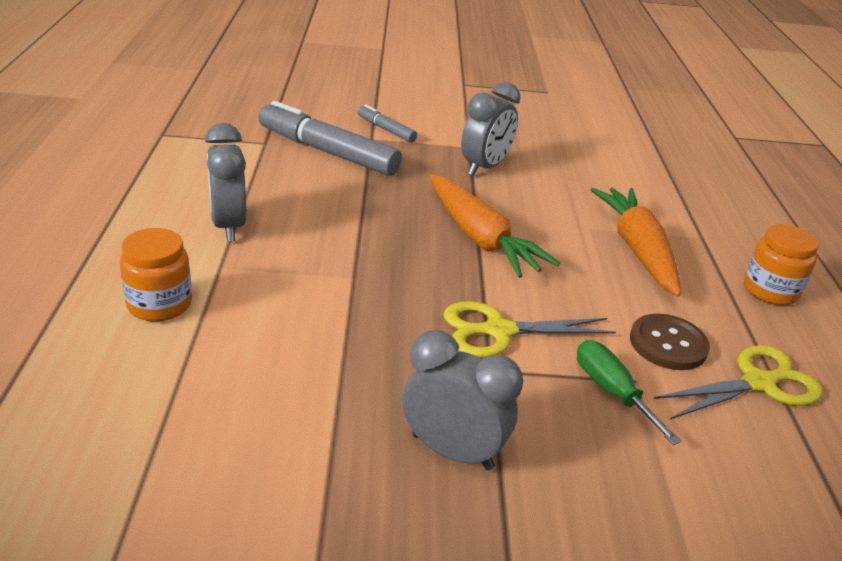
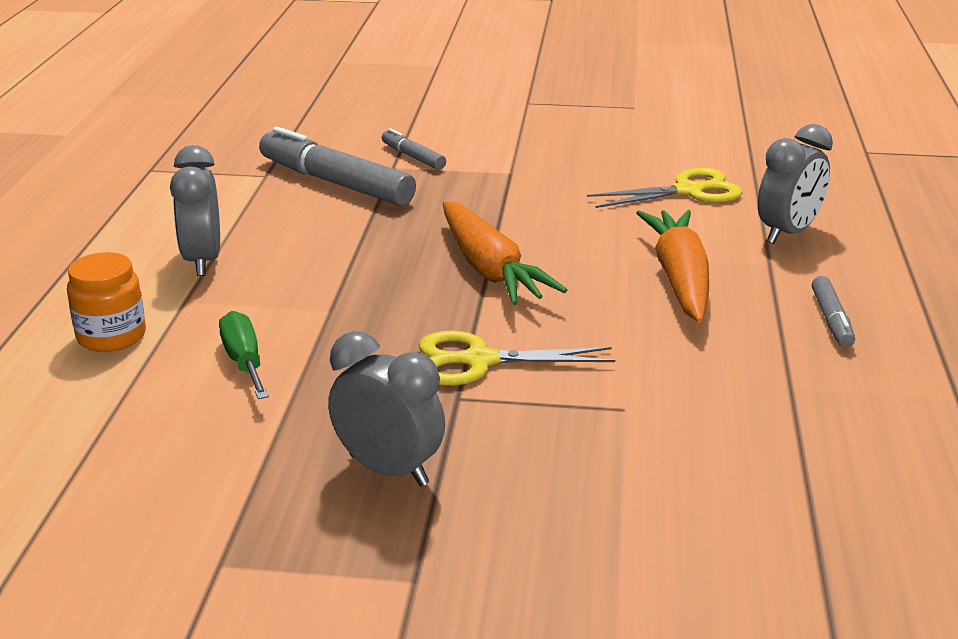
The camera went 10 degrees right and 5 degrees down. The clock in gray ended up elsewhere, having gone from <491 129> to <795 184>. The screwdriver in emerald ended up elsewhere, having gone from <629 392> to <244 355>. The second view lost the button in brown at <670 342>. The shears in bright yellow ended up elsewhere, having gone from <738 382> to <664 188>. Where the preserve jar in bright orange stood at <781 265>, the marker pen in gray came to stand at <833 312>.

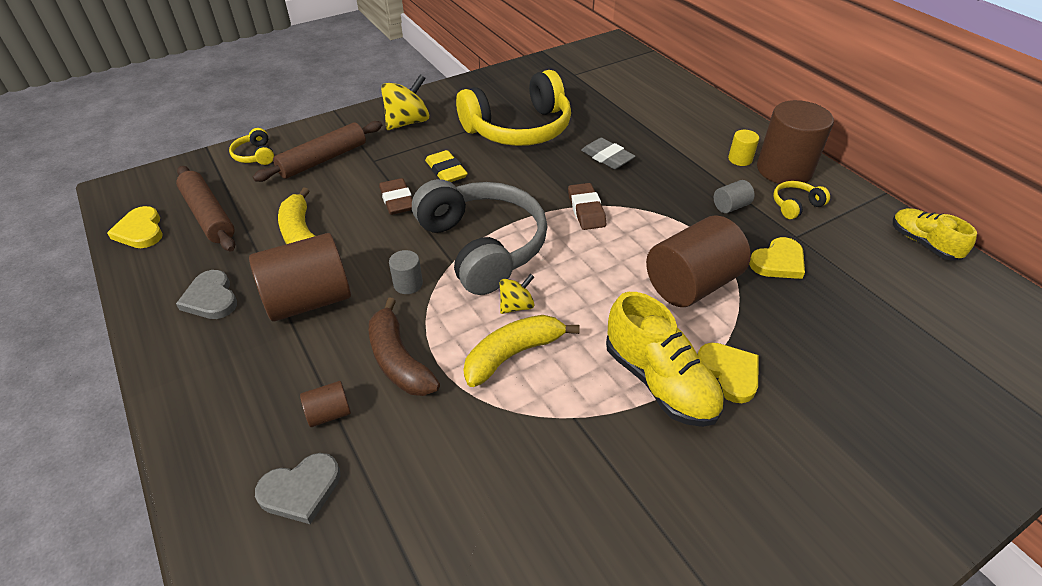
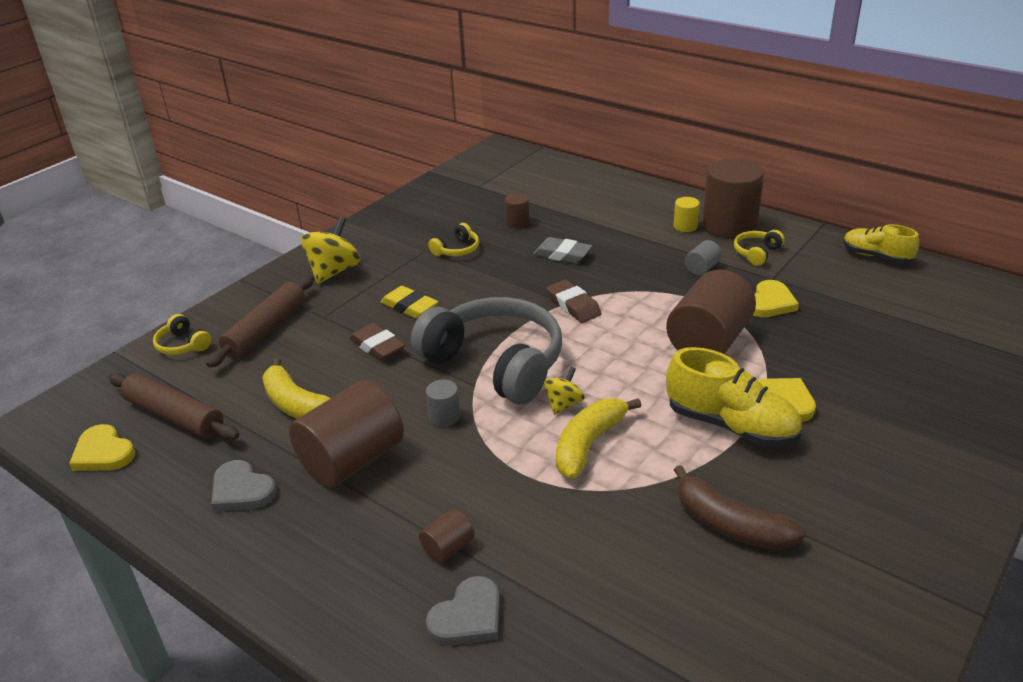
The camera went 20 degrees left and 10 degrees down. The banana fruit in brown ended up elsewhere, having gone from <404 346> to <740 507>. The size of the headset in bright yellow at <513 108> changed by a factor of 0.41. The second view gained the cylinder shape in brown at <517 210>.

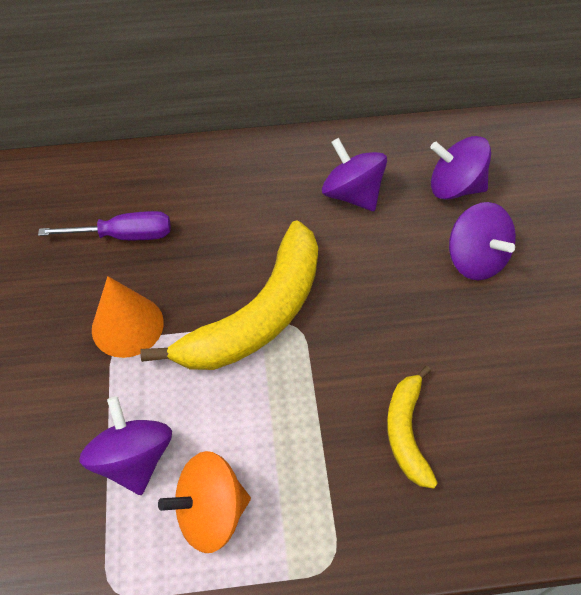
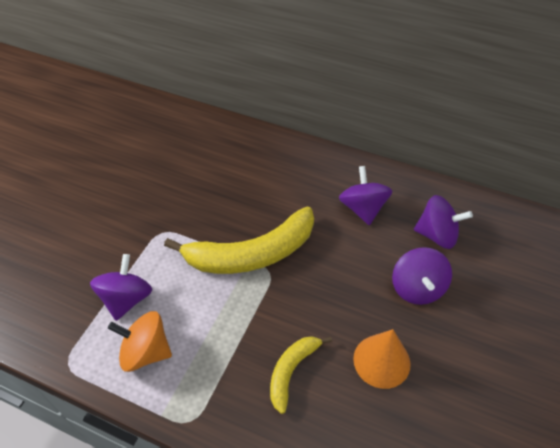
The camera went 30 degrees right and 5 degrees down. The second view lost the screwdriver in purple at <104 225>. The cone shape in bright orange ended up elsewhere, having gone from <128 317> to <382 359>. The spinning top in purple at <460 168> ended up facing another way, 150 degrees clockwise from before.

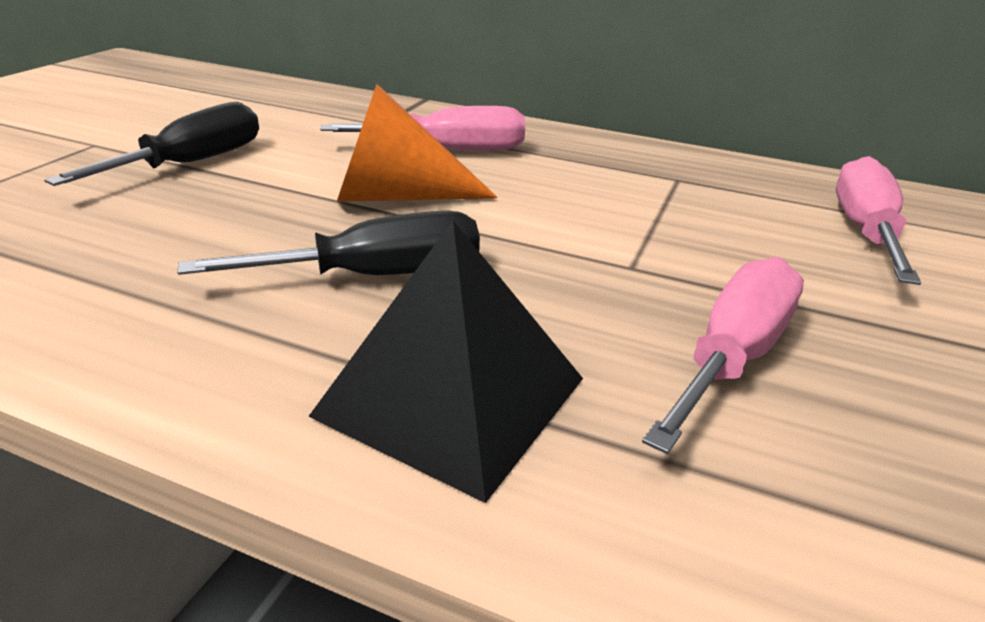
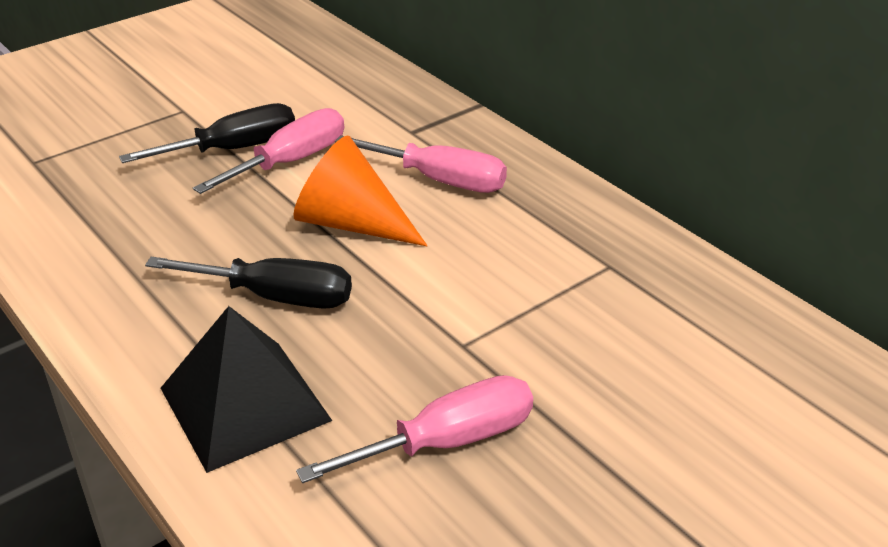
The camera went 30 degrees right and 5 degrees up. The screwdriver in rose-pink ended up elsewhere, having gone from <878 220> to <268 151>.

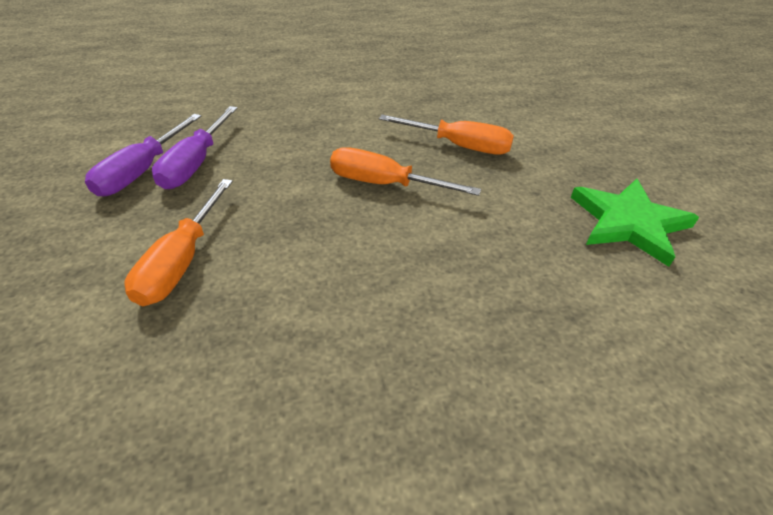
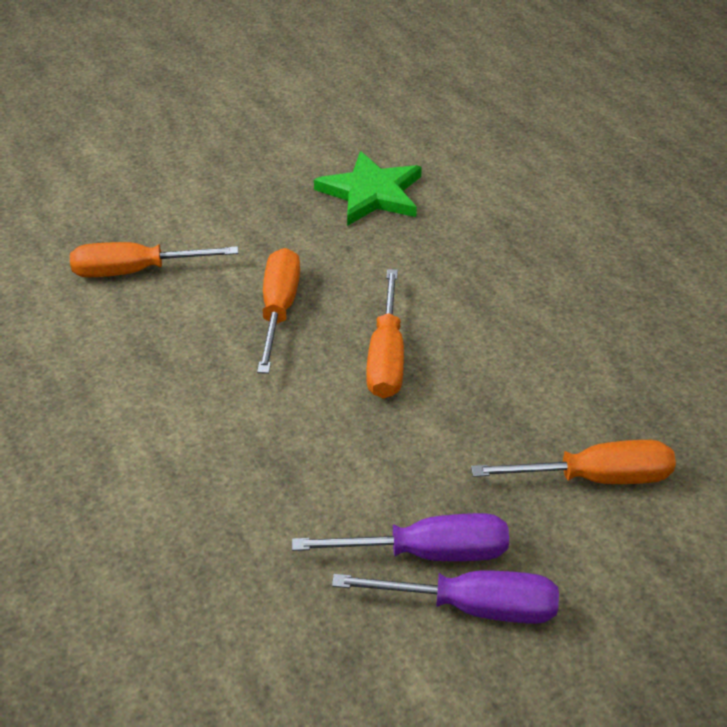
The camera went 105 degrees left and 0 degrees up. The second view gained the screwdriver in bright orange at <154 259>.

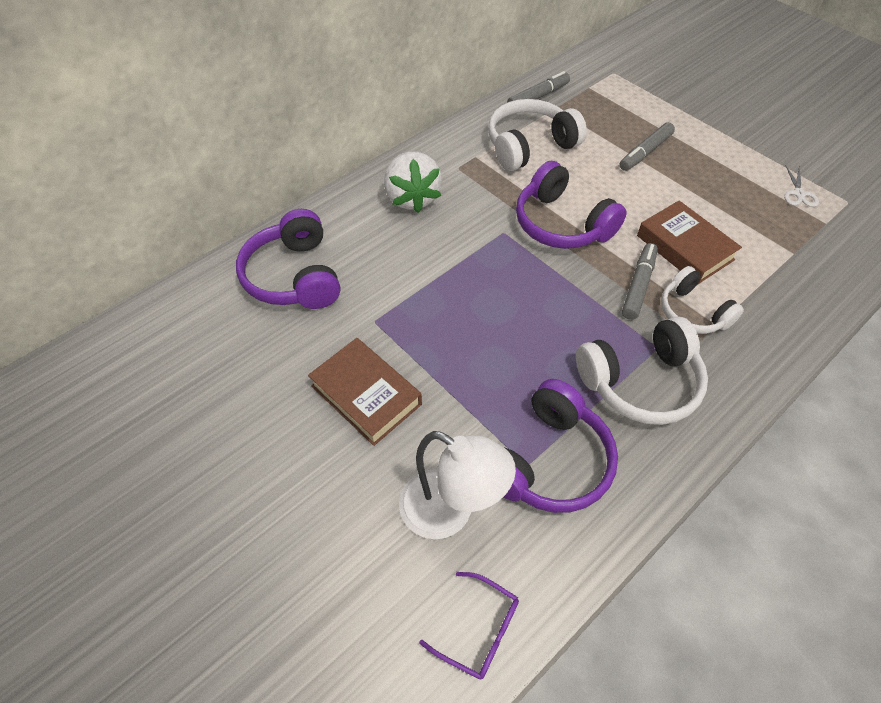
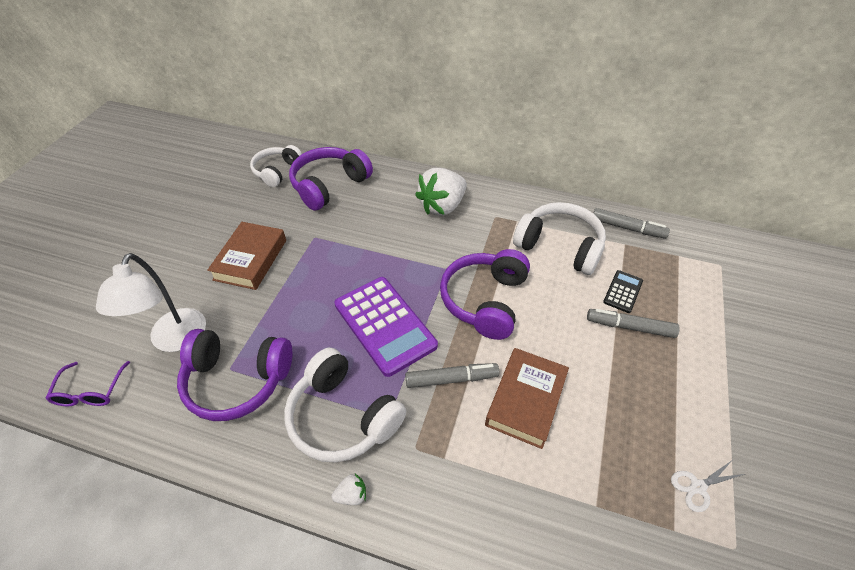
The camera went 60 degrees right and 5 degrees down. The headset in pure white ended up elsewhere, having gone from <702 300> to <276 166>. The second view gained the berry in pure white at <349 489>. The second view gained the calculator in purple at <386 327>. The second view gained the calculator in black at <623 291>.

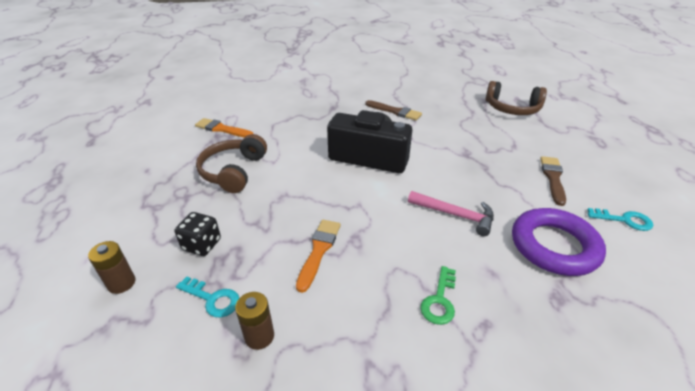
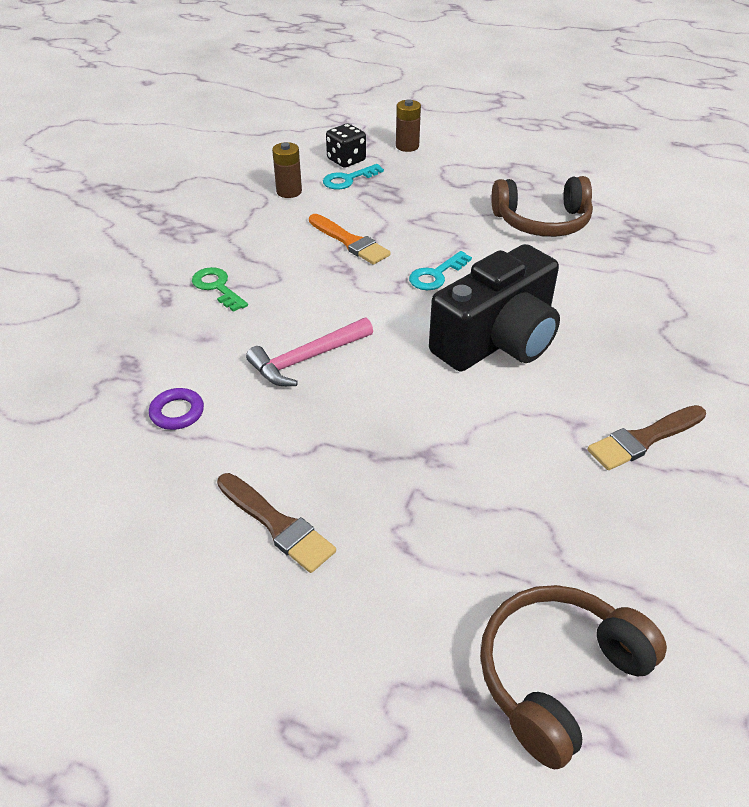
The camera went 120 degrees right and 5 degrees up. The die in black ended up elsewhere, having gone from <198 234> to <346 145>. The second view lost the paint brush in bright orange at <224 128>. The headset in brown at <231 163> ended up facing another way, 135 degrees clockwise from before. The size of the torus in purple at <559 242> changed by a factor of 0.43. The latchkey in teal ended up elsewhere, having gone from <620 219> to <440 270>.

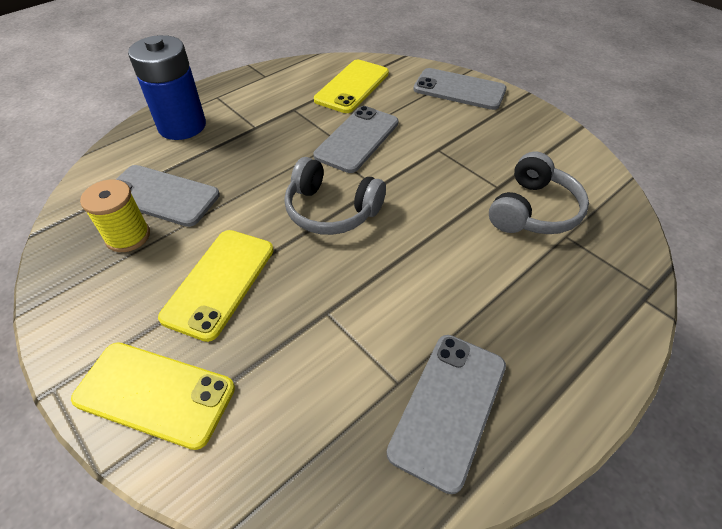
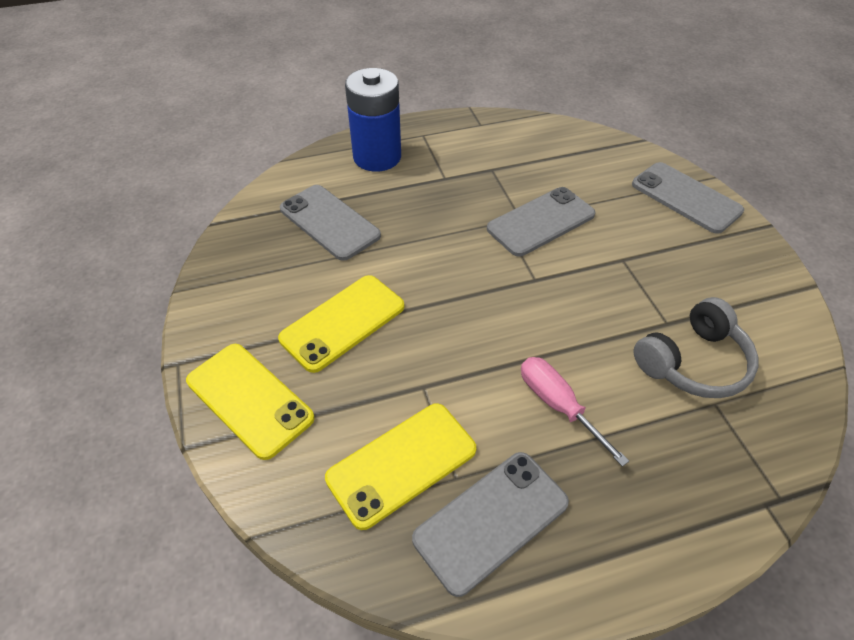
The camera went 25 degrees right and 0 degrees up. The second view lost the spool in bright yellow at <115 216>. The second view lost the headset in gray at <335 196>. The phone in bright yellow ended up elsewhere, having gone from <351 86> to <401 466>. The second view gained the screwdriver in rose-pink at <575 412>.

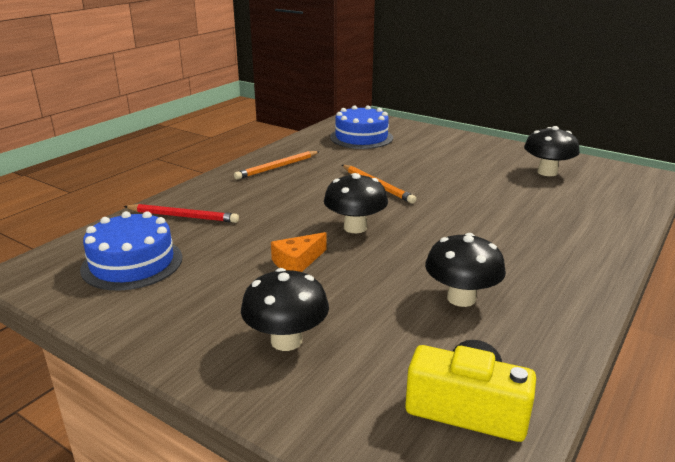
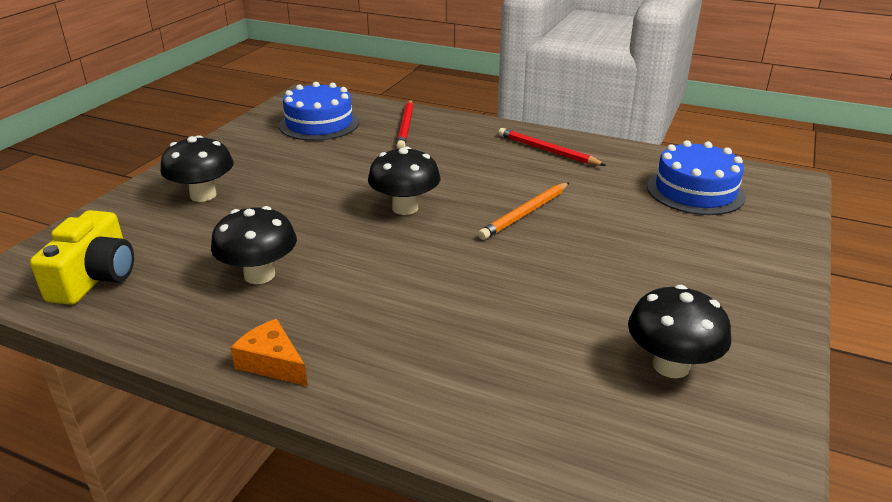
The camera went 80 degrees right and 5 degrees up. What was the pencil in bright orange at <277 165> turned into the pencil in scarlet at <552 147>. The cheese in bright orange ended up elsewhere, having gone from <299 252> to <269 352>.

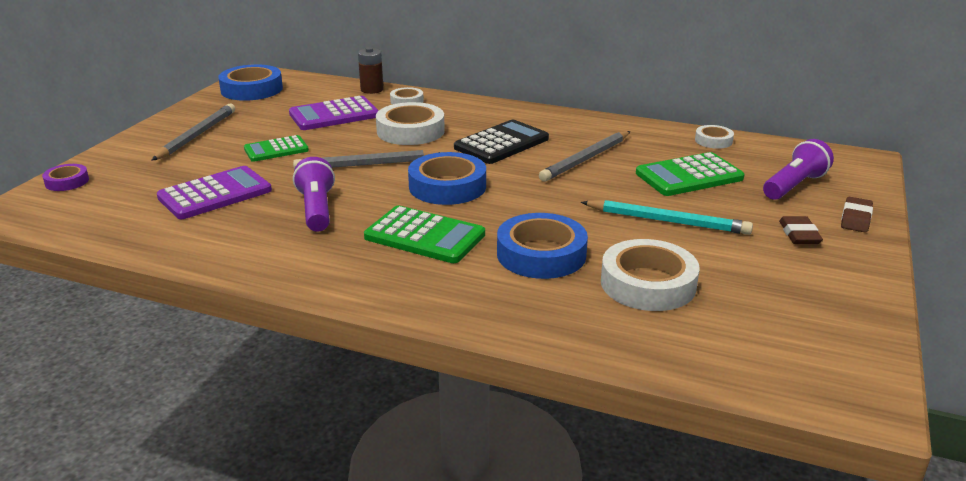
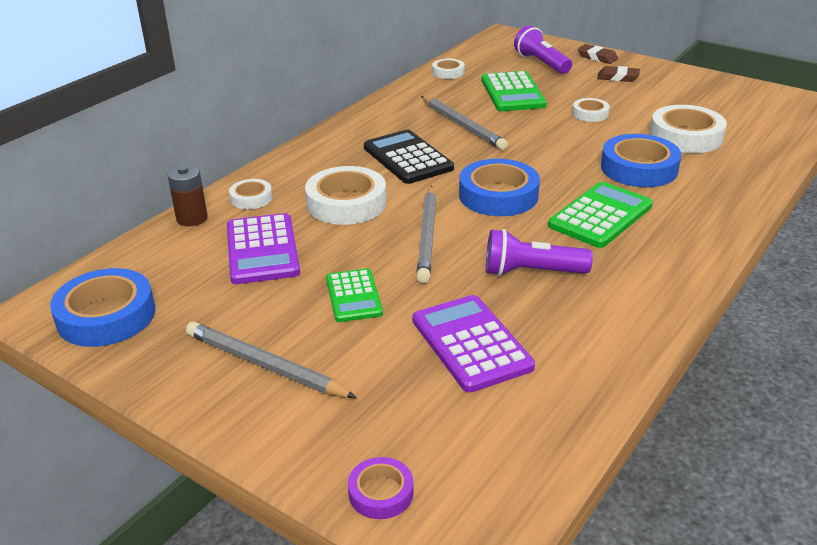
The camera went 75 degrees left and 5 degrees up. Where the pencil in teal stood at <667 217>, the tape in pure white came to stand at <591 110>.

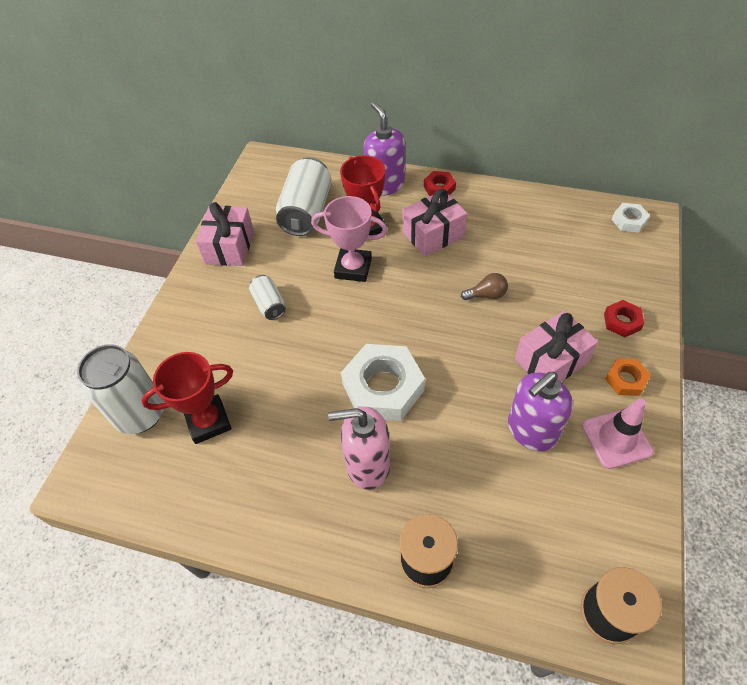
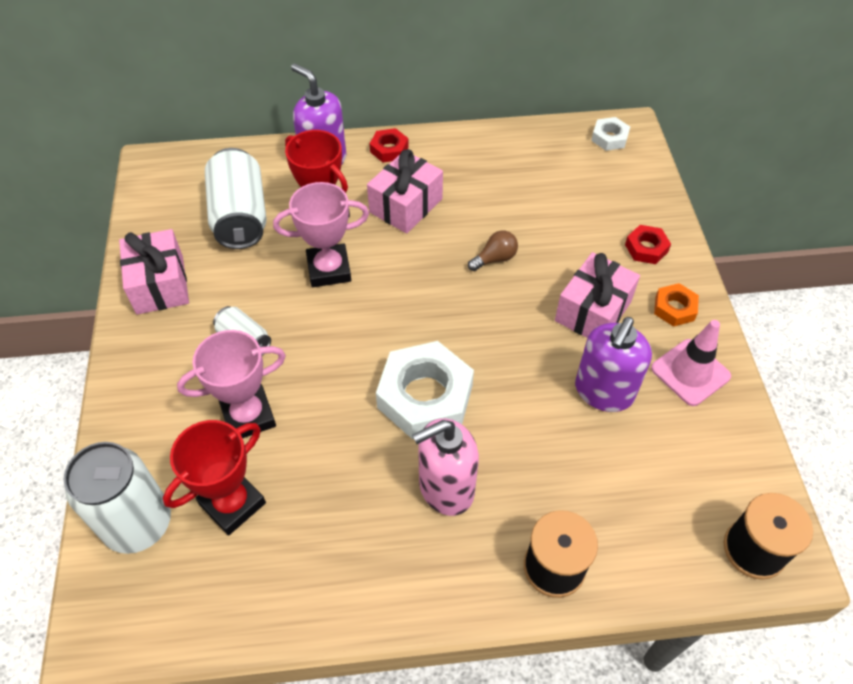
The camera went 25 degrees left and 0 degrees up. The second view gained the trophy in rose-pink at <231 384>.

